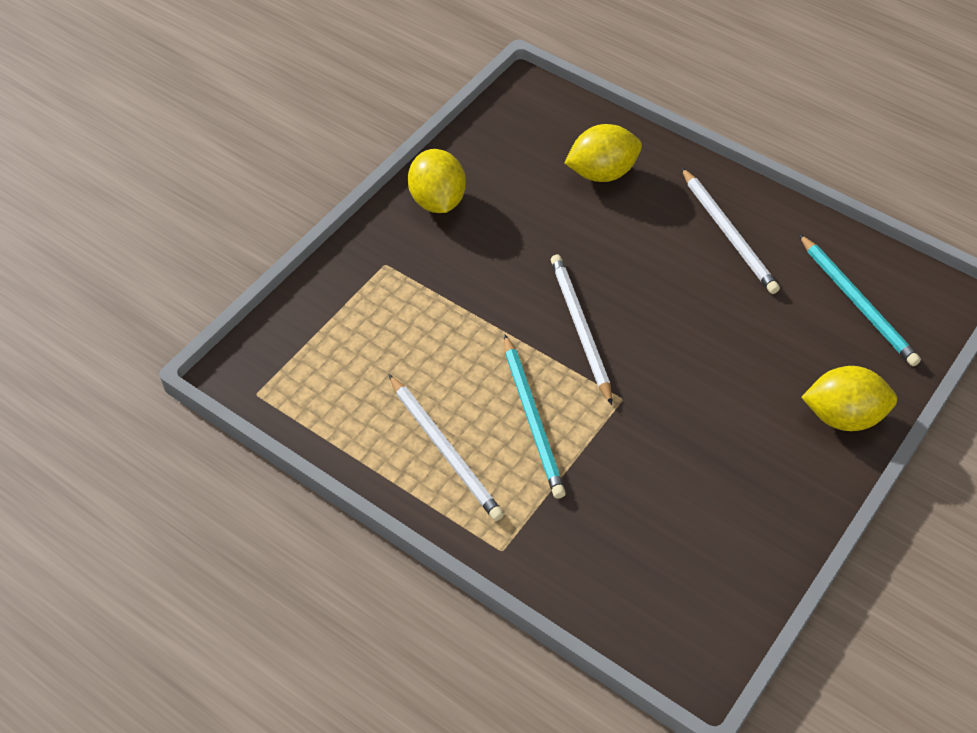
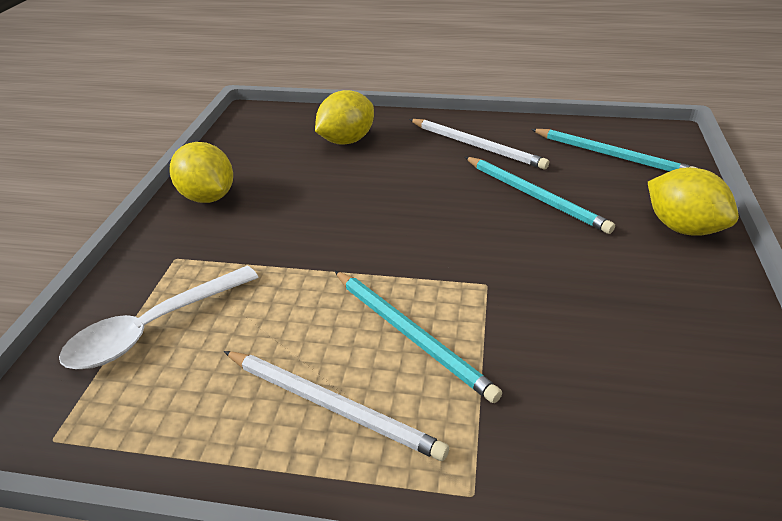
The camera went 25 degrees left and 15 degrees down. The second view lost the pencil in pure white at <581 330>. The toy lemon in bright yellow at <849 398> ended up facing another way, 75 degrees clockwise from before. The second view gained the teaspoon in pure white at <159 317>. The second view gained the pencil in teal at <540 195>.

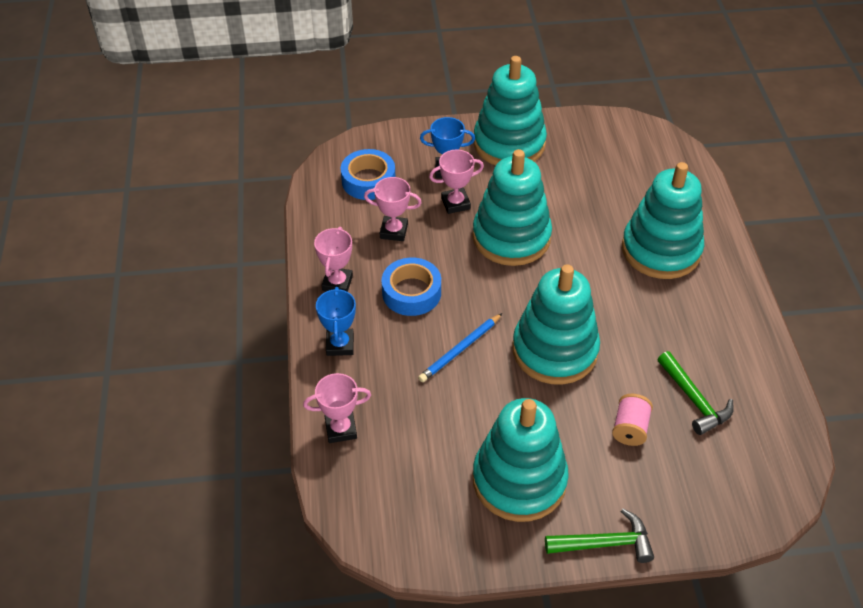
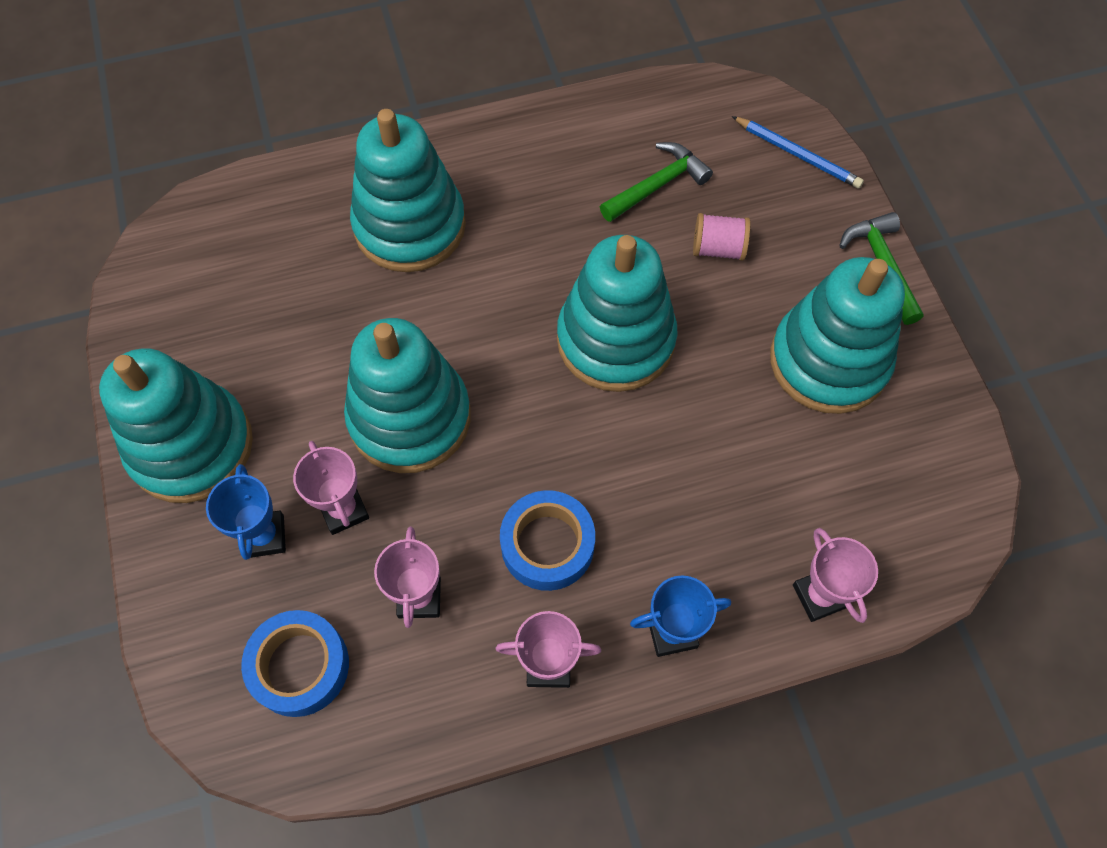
The camera went 100 degrees left and 15 degrees up. The pencil in blue ended up elsewhere, having gone from <460 347> to <798 152>.

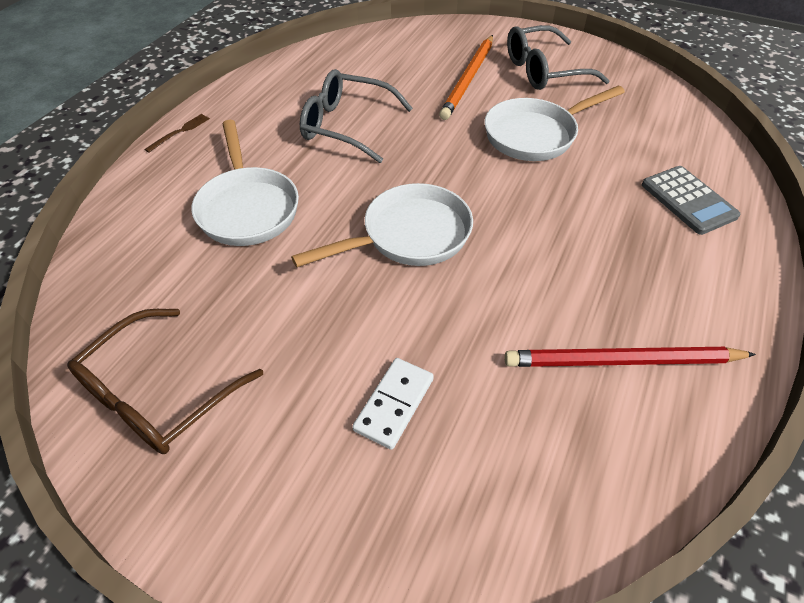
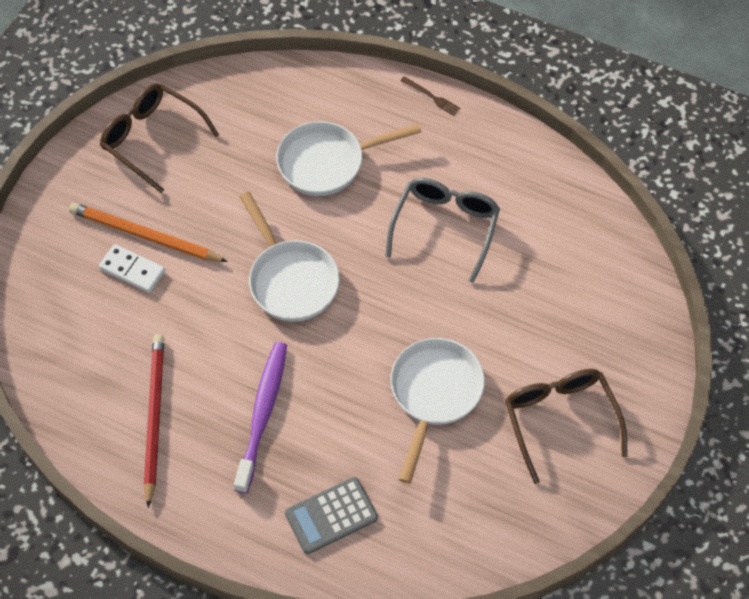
The camera went 90 degrees right and 10 degrees up. The pencil in bright orange ended up elsewhere, having gone from <466 77> to <148 232>. The skillet in pure white at <554 123> ended up facing another way, 45 degrees clockwise from before. What was the eyeglasses in gray at <558 57> turned into the eyeglasses in brown at <566 426>. The second view gained the tooth brush in purple at <260 417>.

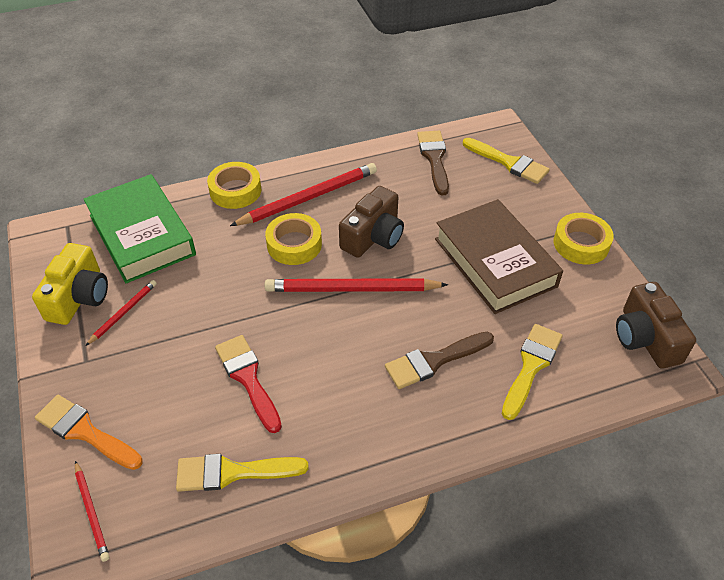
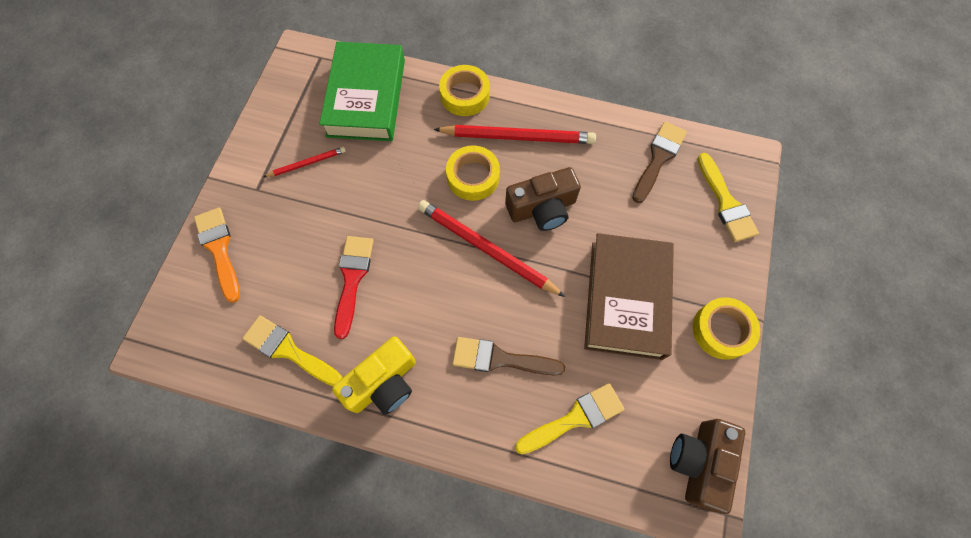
The camera went 35 degrees right and 20 degrees up. The camera in bright yellow ended up elsewhere, having gone from <70 284> to <374 375>. The second view lost the pencil in scarlet at <92 511>.

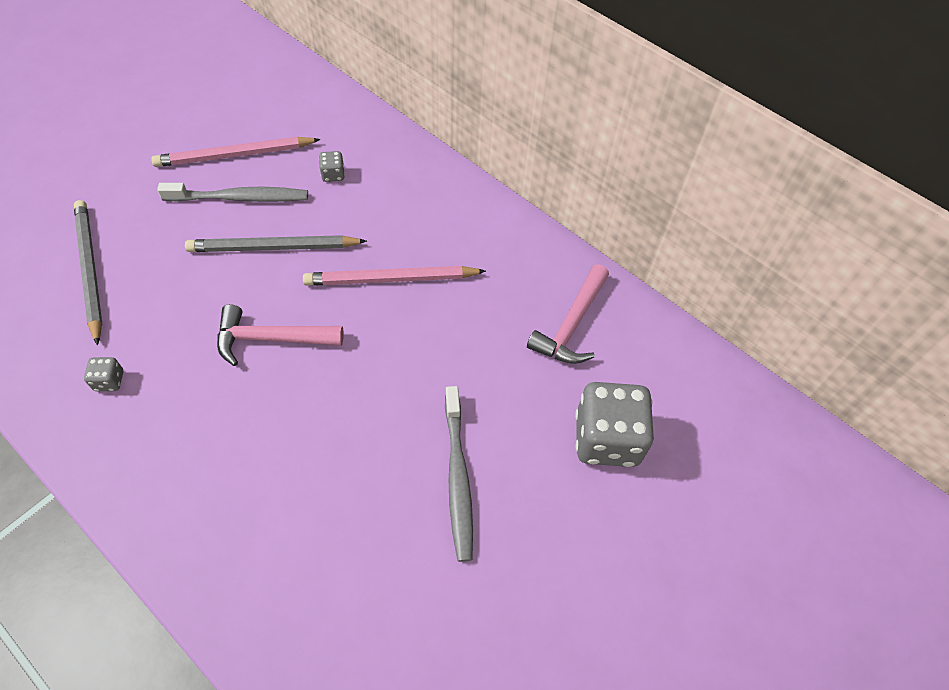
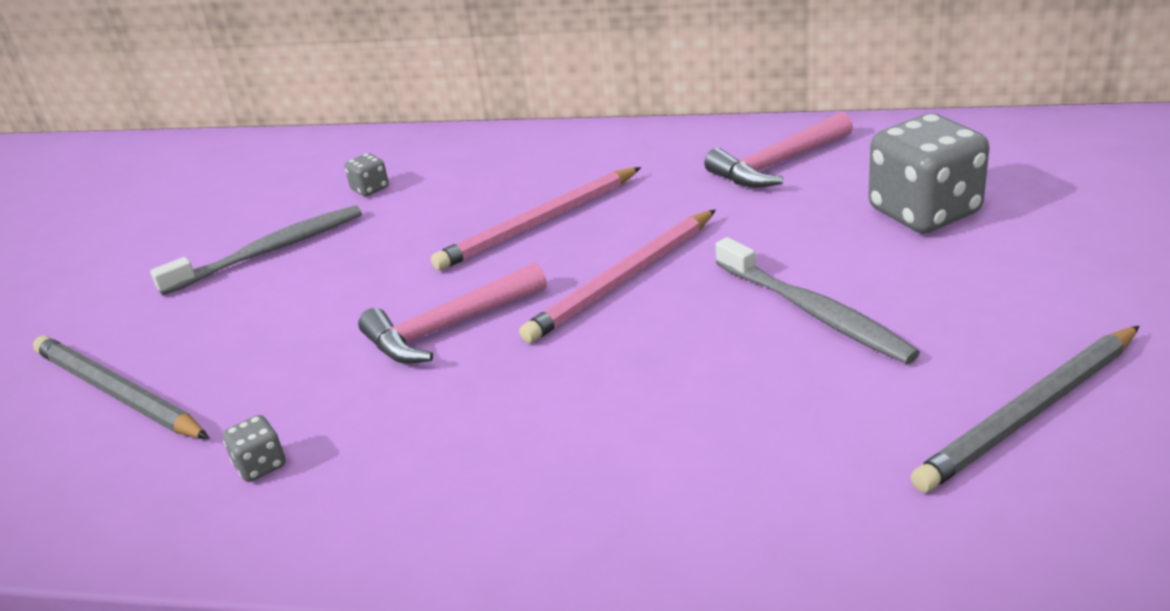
The camera went 25 degrees left and 25 degrees down. The pencil in rose-pink ended up elsewhere, having gone from <236 152> to <617 276>. The pencil in gray ended up elsewhere, having gone from <276 243> to <1025 409>. The hammer in rose-pink at <568 314> ended up facing another way, 60 degrees clockwise from before.

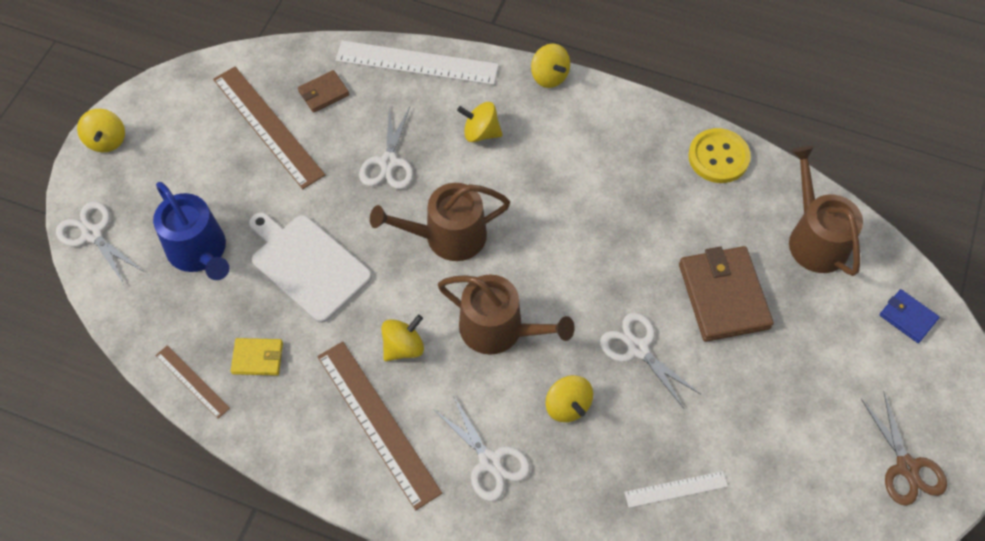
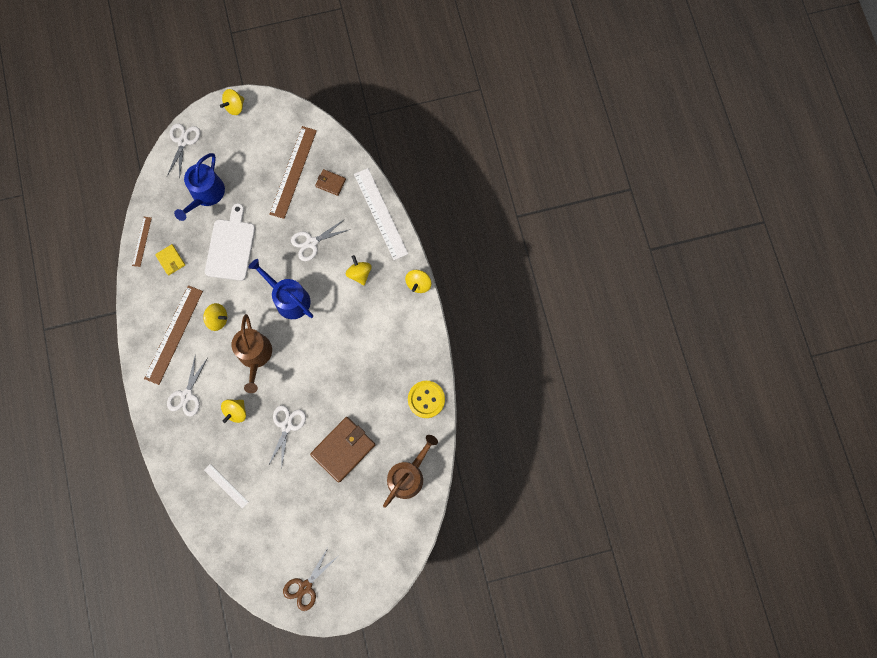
The camera went 55 degrees right and 15 degrees up. What was the watering can in brown at <440 222> turned into the watering can in blue at <280 289>. The second view lost the wallet in blue at <910 316>.

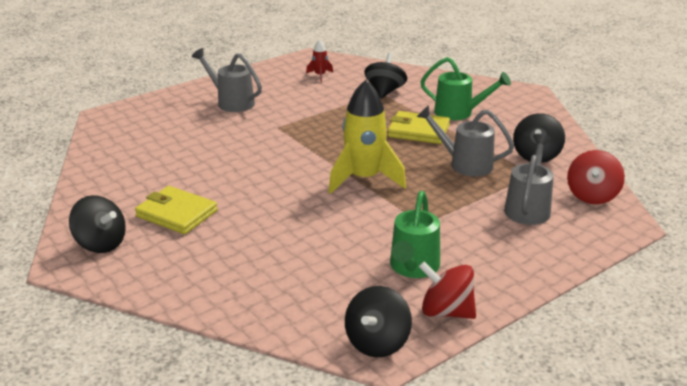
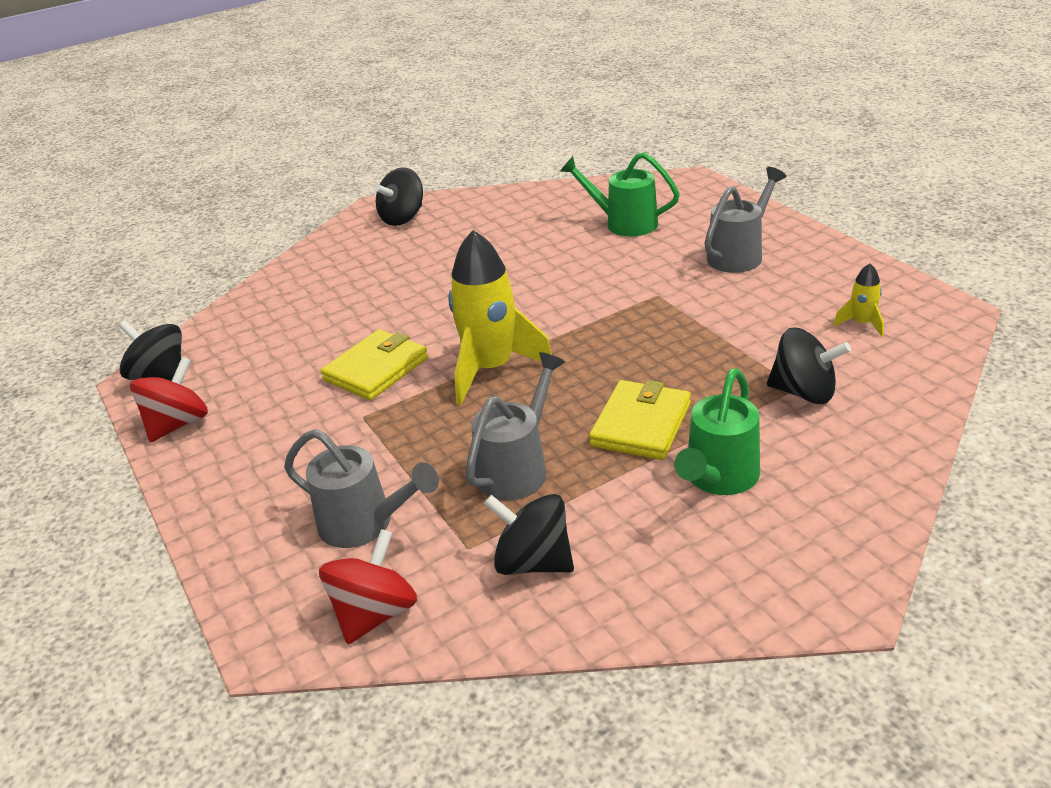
The camera went 100 degrees right and 5 degrees up. The wallet in bright yellow ended up elsewhere, having gone from <176 210> to <374 364>. What was the spaceship in scarlet at <319 60> turned into the spaceship in bright yellow at <858 299>. The watering can in emerald ended up elsewhere, having gone from <415 234> to <620 194>. The spinning top in scarlet at <596 177> ended up facing another way, 90 degrees clockwise from before.

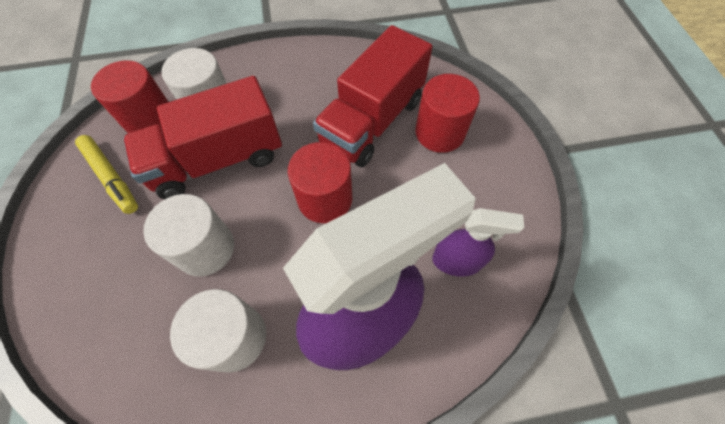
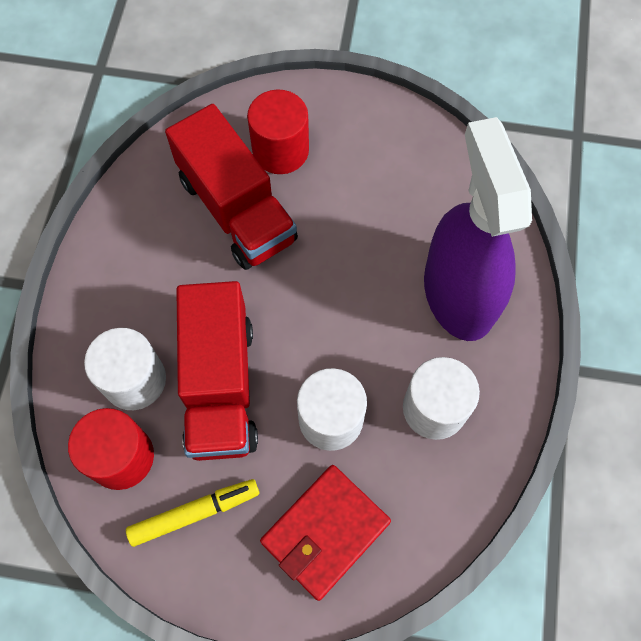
The camera went 70 degrees left and 5 degrees up. The second view lost the cylinder shape in scarlet at <320 182>. The second view lost the spray cleaner in purple at <478 242>. The second view gained the wallet in scarlet at <325 533>.

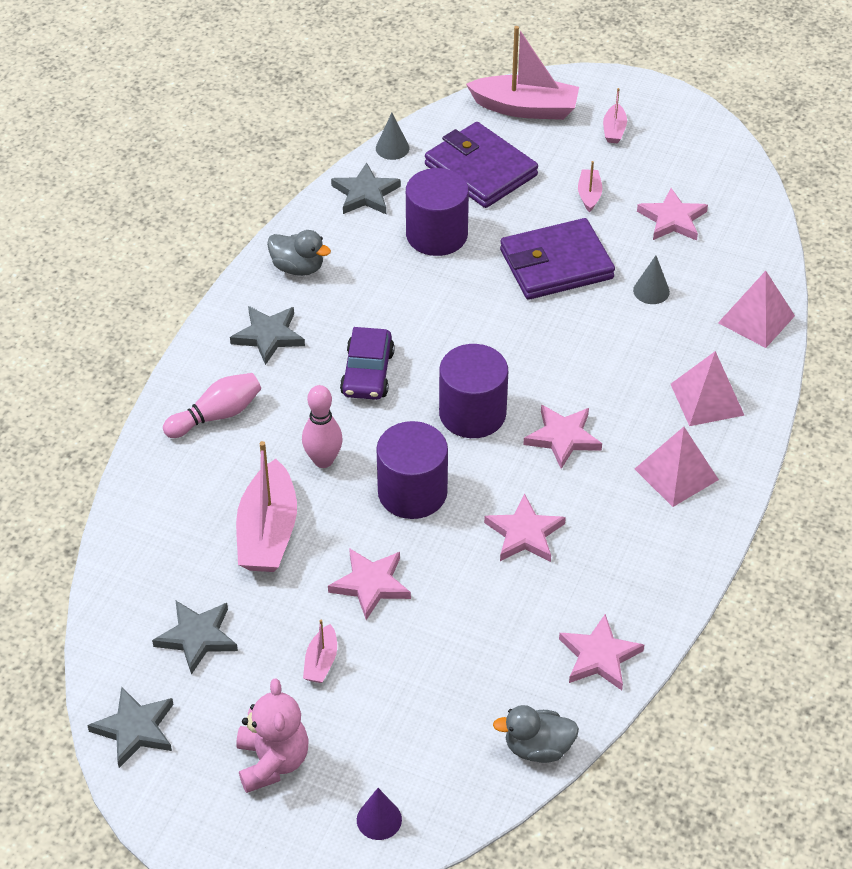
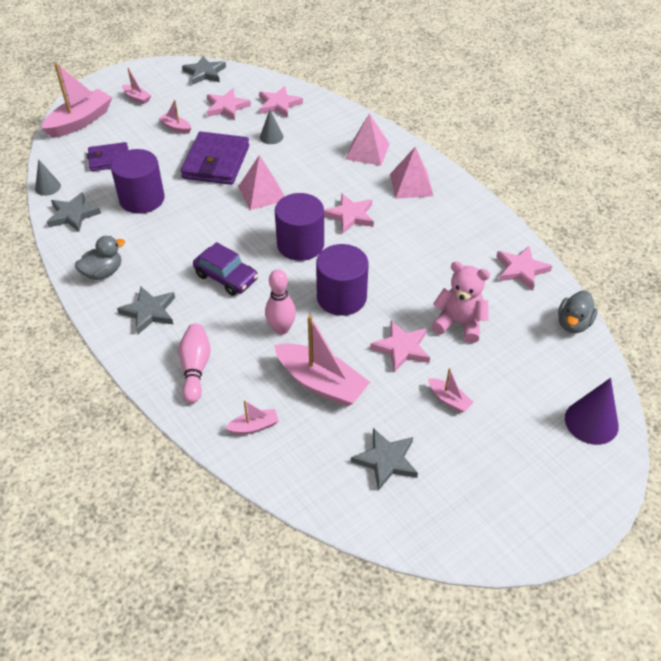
The camera went 60 degrees left and 0 degrees up. The five-pointed star in gray ended up elsewhere, having gone from <130 727> to <204 70>. The teddy in rose-pink ended up elsewhere, having gone from <272 735> to <460 302>. The size of the cone shape in purple at <379 814> changed by a factor of 1.63. The size of the wallet in purple at <481 165> changed by a factor of 0.61. The five-pointed star in rose-pink ended up elsewhere, having gone from <525 528> to <281 102>. The solid pyramid in rose-pink ended up elsewhere, having gone from <756 309> to <261 182>. The second view gained the toy boat in rose-pink at <252 417>.

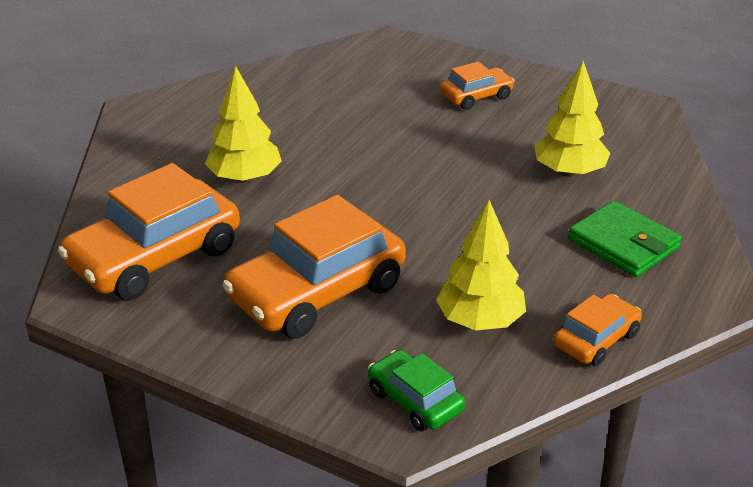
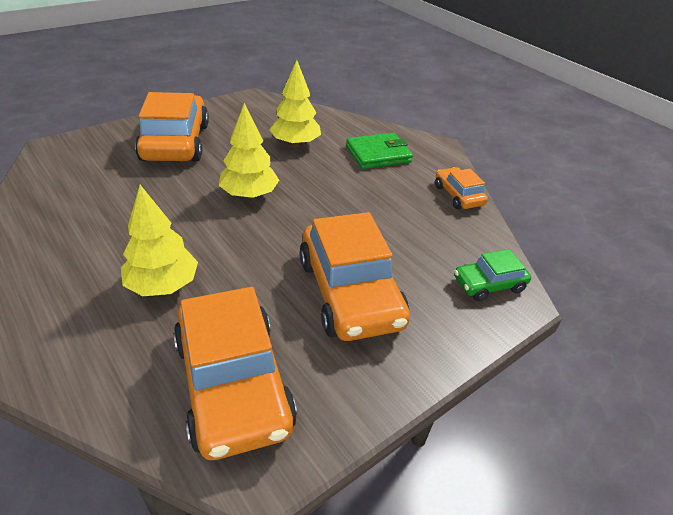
The camera went 70 degrees left and 5 degrees up. The fir tree in bright yellow ended up elsewhere, having gone from <481 265> to <249 151>. The size of the car in bright orange at <477 86> changed by a factor of 1.95.

